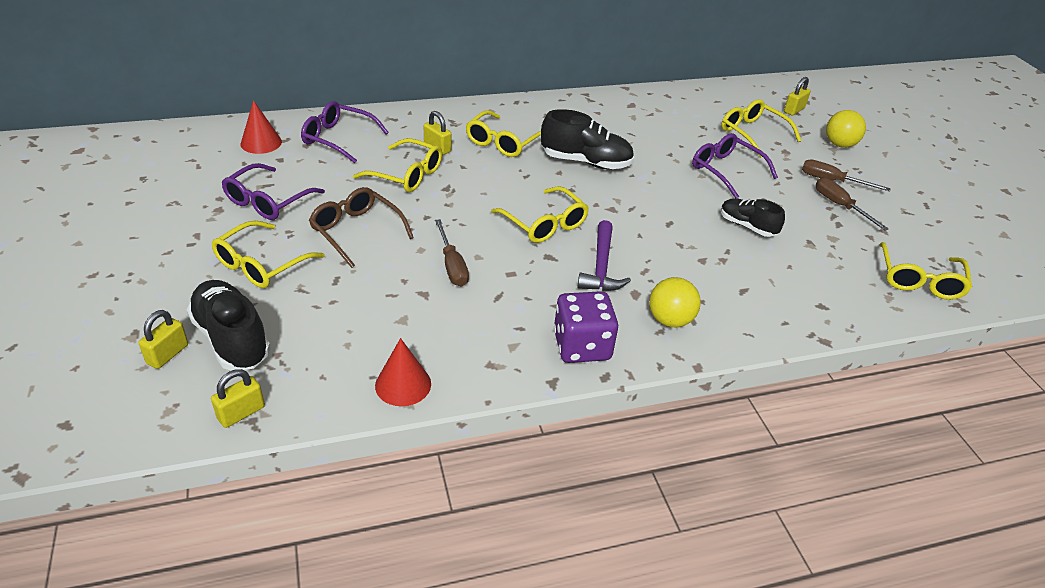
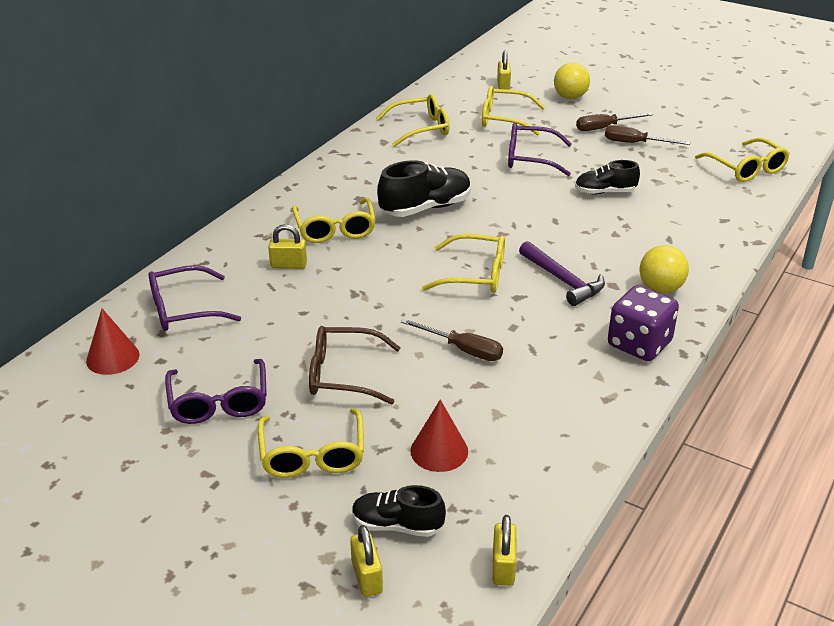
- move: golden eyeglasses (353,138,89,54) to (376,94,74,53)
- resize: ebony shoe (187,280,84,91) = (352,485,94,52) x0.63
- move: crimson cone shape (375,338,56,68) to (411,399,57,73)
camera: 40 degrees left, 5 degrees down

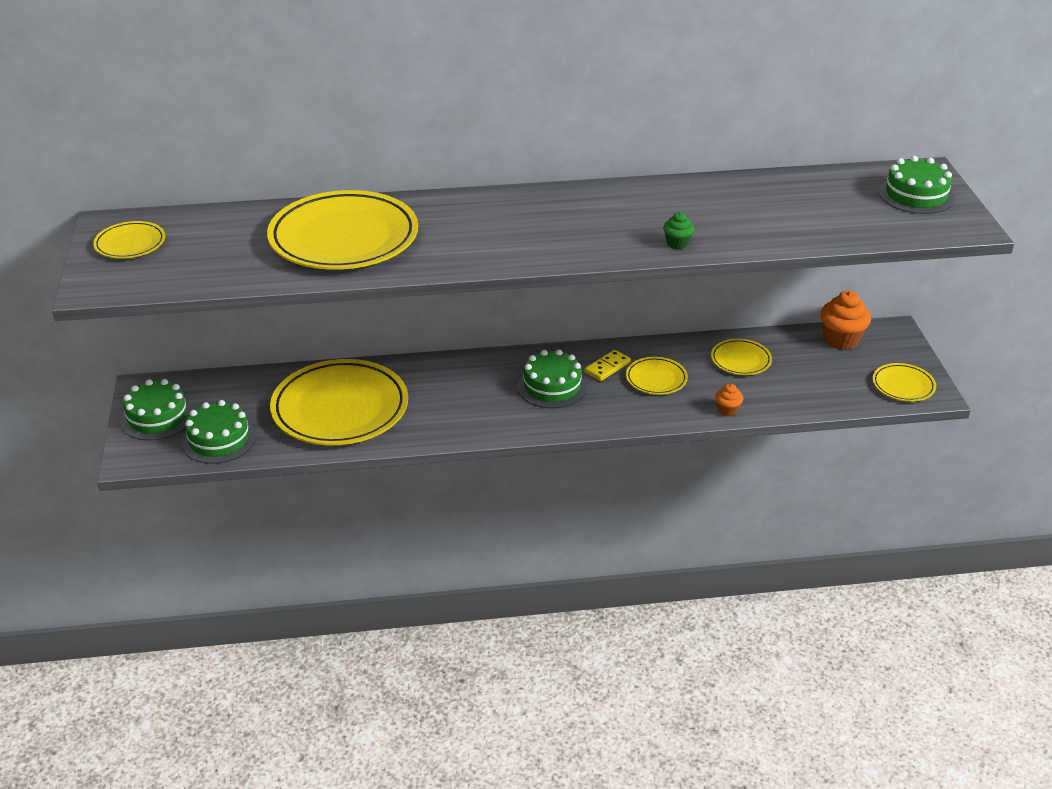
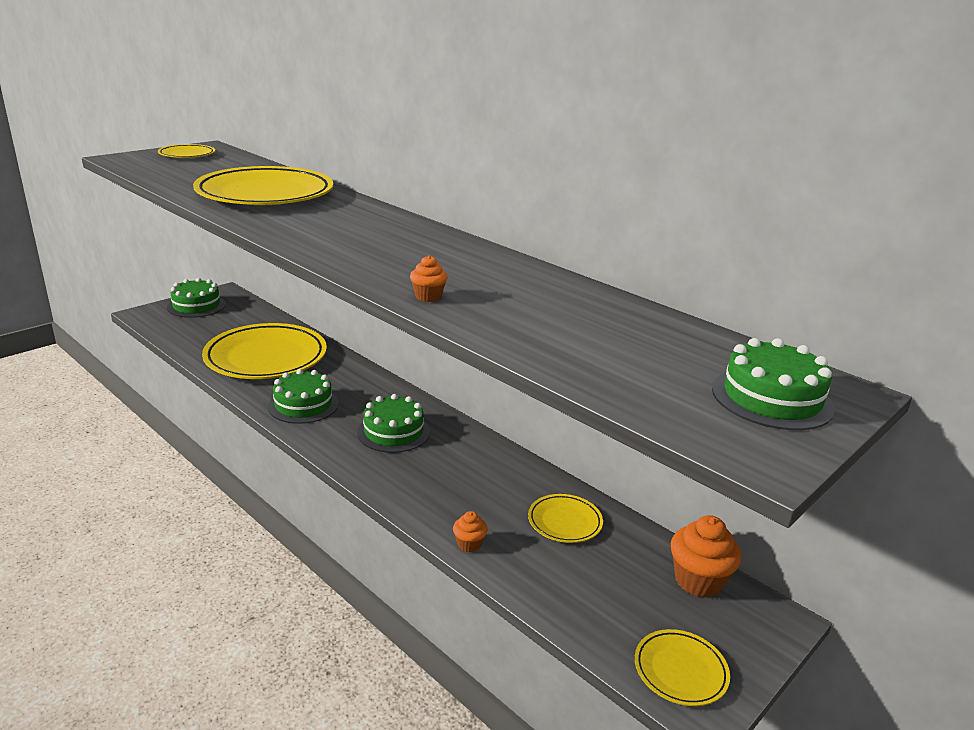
- recolor: leaf-green fairy cake (663,212,31,37) to orange fairy cake (410,255,38,47)
- delete: golden domino (584,350,47,31)
- delete: golden dinner plate (626,357,62,38)
- move: leaf-green cake (182,400,74,64) to (268,369,71,55)
camera: 50 degrees right, 10 degrees down

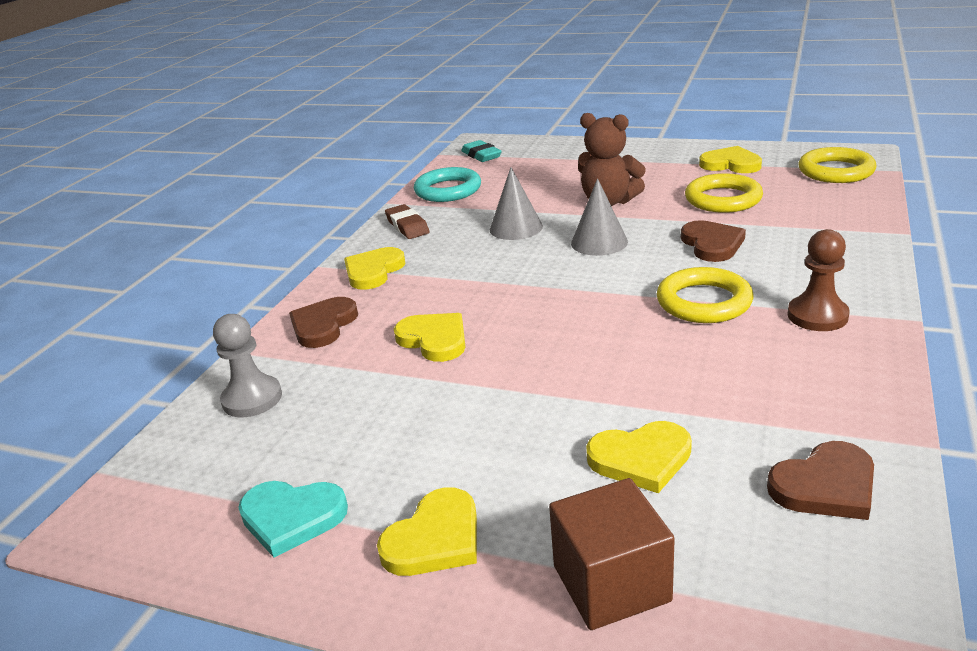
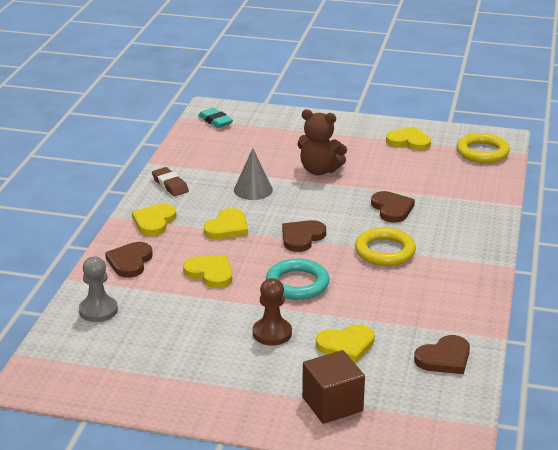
- move: teal torus (414,167,67,35) to (266,259,64,41)
- delete: golden torus (685,173,78,40)
- delete: gray cone shape (571,178,57,78)
- move: brown chess pawn (787,229,63,102) to (253,278,39,68)
- delete: teal heart (238,481,110,76)
- move: golden heart (377,487,100,89) to (204,208,44,31)
- insert: brown heart (282,220,44,32)
camera: 10 degrees left, 0 degrees up

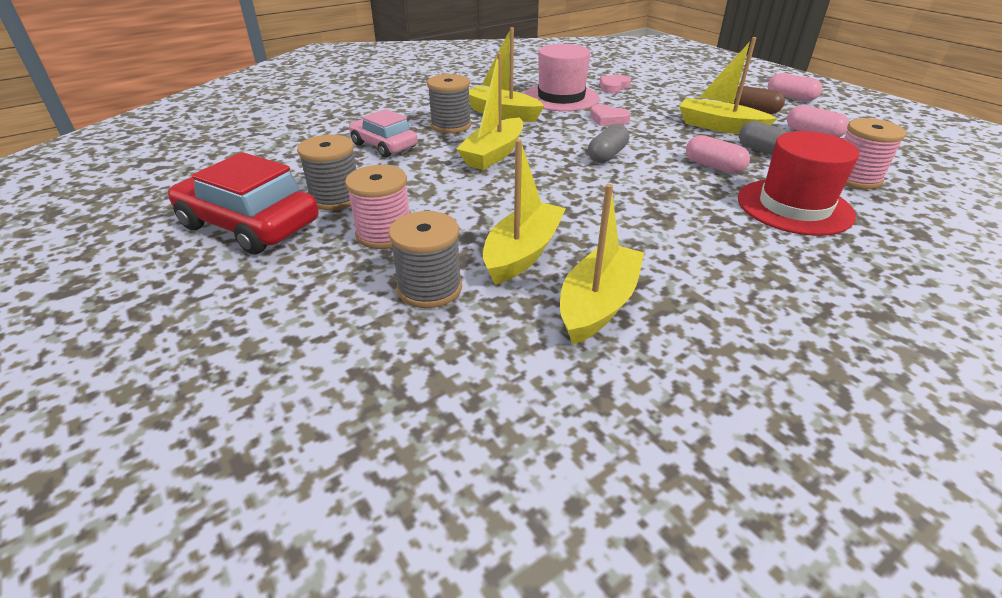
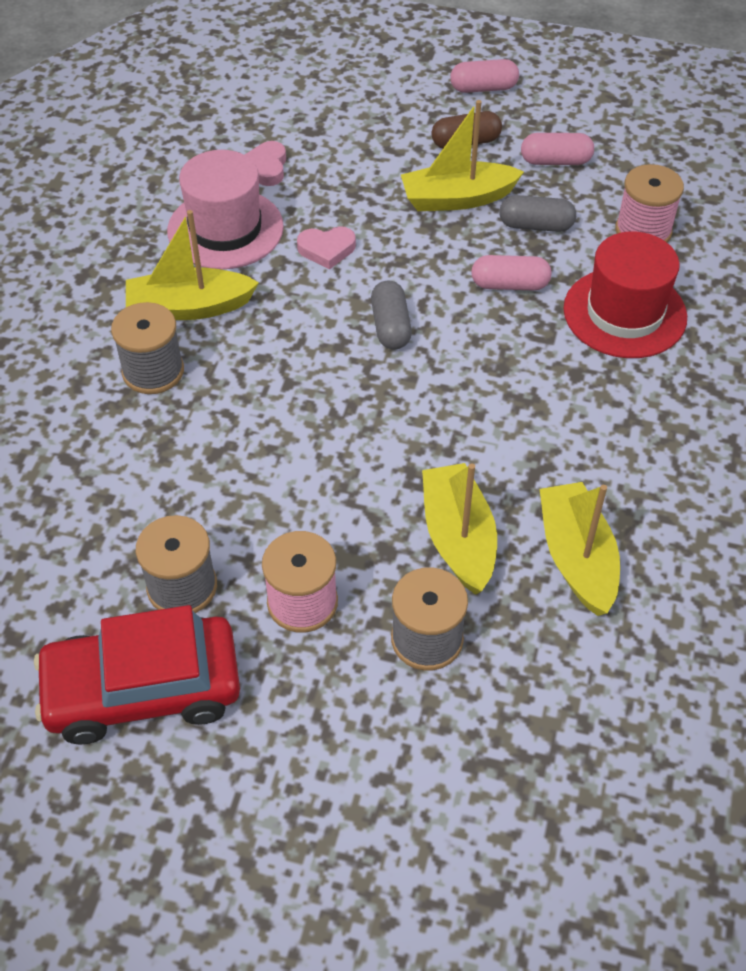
- delete: golden boat (457,53,66,117)
- delete: pink automobile (349,109,69,49)
camera: 40 degrees left, 15 degrees up

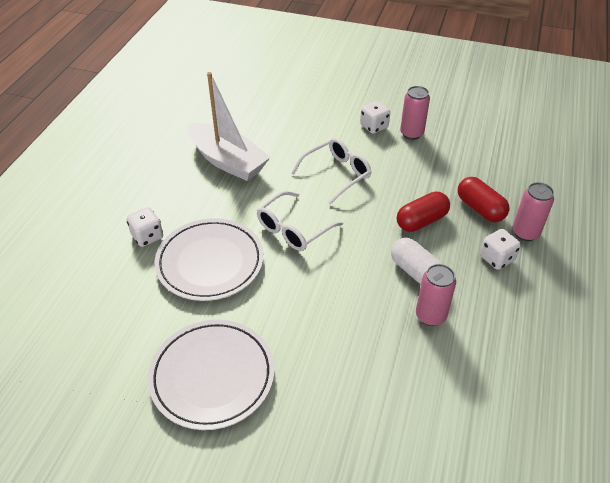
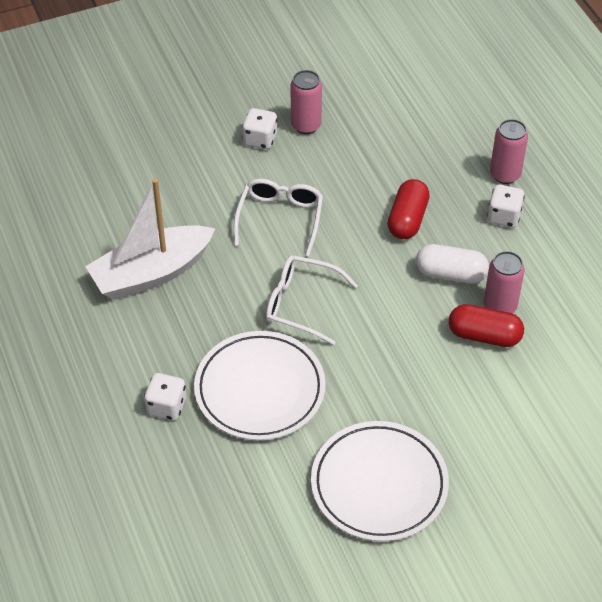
- rotate: white boat (187,72,83,109) = (85,178,130,122) 150 degrees clockwise
- move: crimson capsule (458,177,51,45) to (449,304,75,43)
- rotate: white eyeglasses (257,191,86,60) = (266,255,92,90) 105 degrees clockwise
camera: 40 degrees left, 5 degrees up

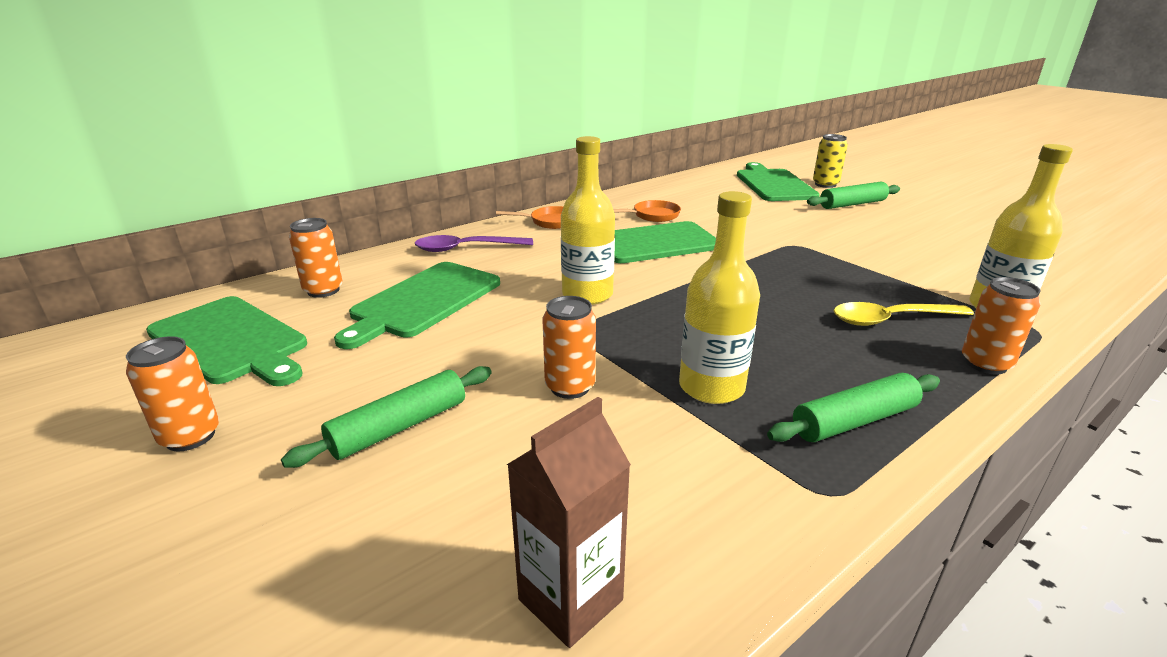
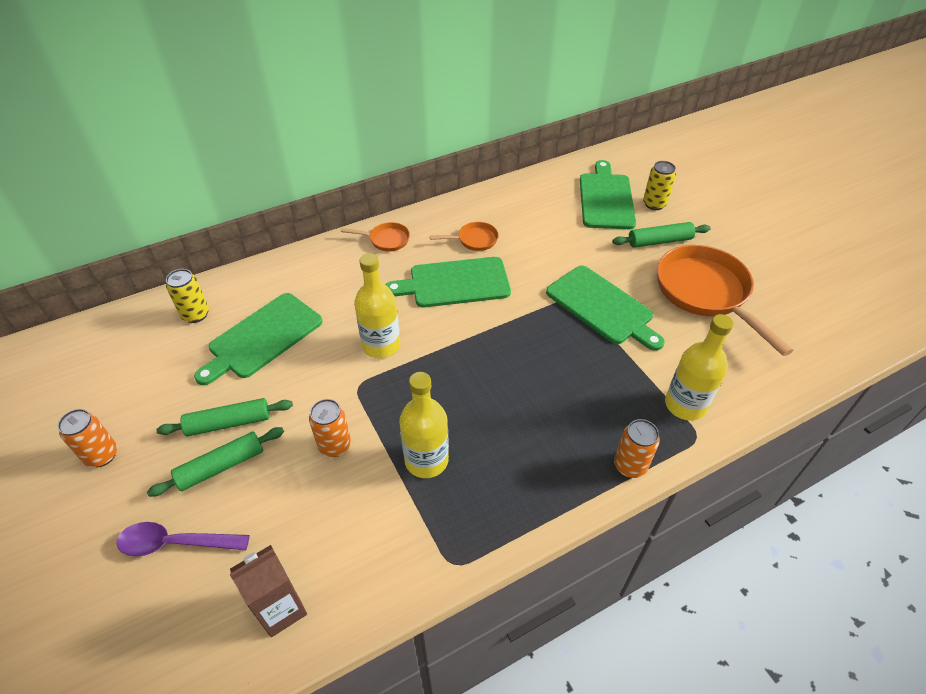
- recolor: orange tin (289,218,54,80) to golden tin (166,269,43,54)
- move: violet teaspoon (415,235,118,17) to (116,522,134,34)
- move: leaf-green bread board (146,296,161,90) to (546,266,119,85)
- delete: golden teaspoon (834,302,140,24)
- move: leaf-green rolling pin (767,373,173,69) to (156,398,137,38)
- insert: orange skillet (657,245,137,111)
camera: 10 degrees right, 20 degrees up

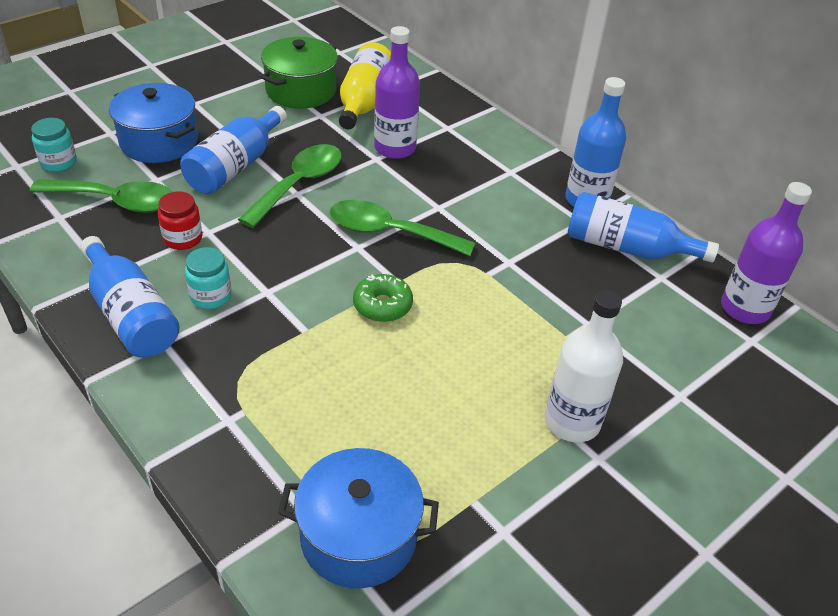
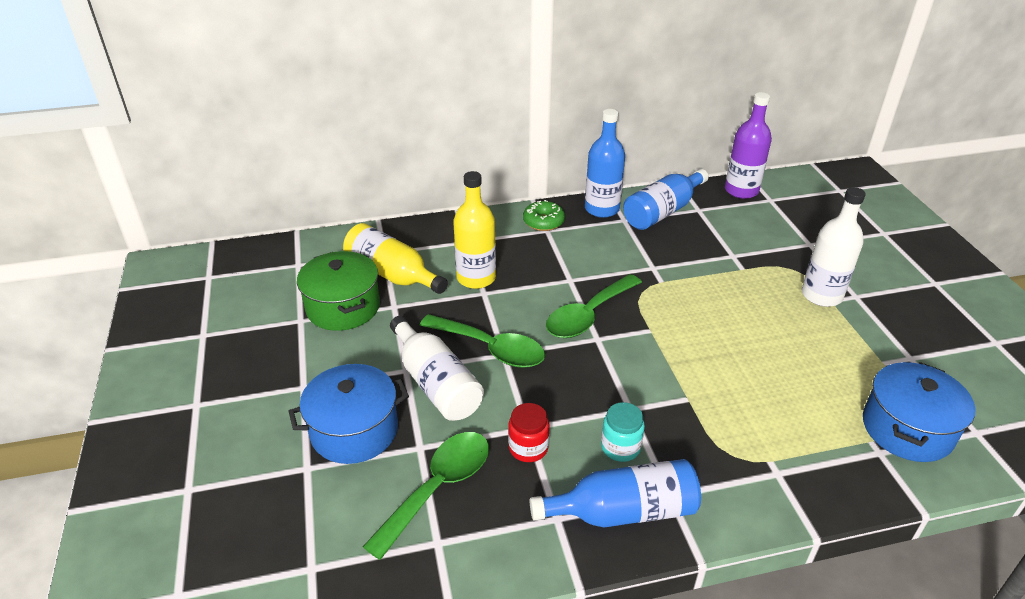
- recolor: violet drink bottle (374,26,46,133) to golden drink bottle (453,171,43,118)
- recolor: cobalt drink bottle (180,106,107,88) to white drink bottle (390,316,94,105)
- delete: teal preserve jar (31,118,46,54)
- rotate: leaf-green teaspoon (238,144,104,84) = (420,314,125,54) 150 degrees clockwise
- move: leaf-green donut (353,274,60,48) to (523,200,42,31)
camera: 60 degrees left, 5 degrees down

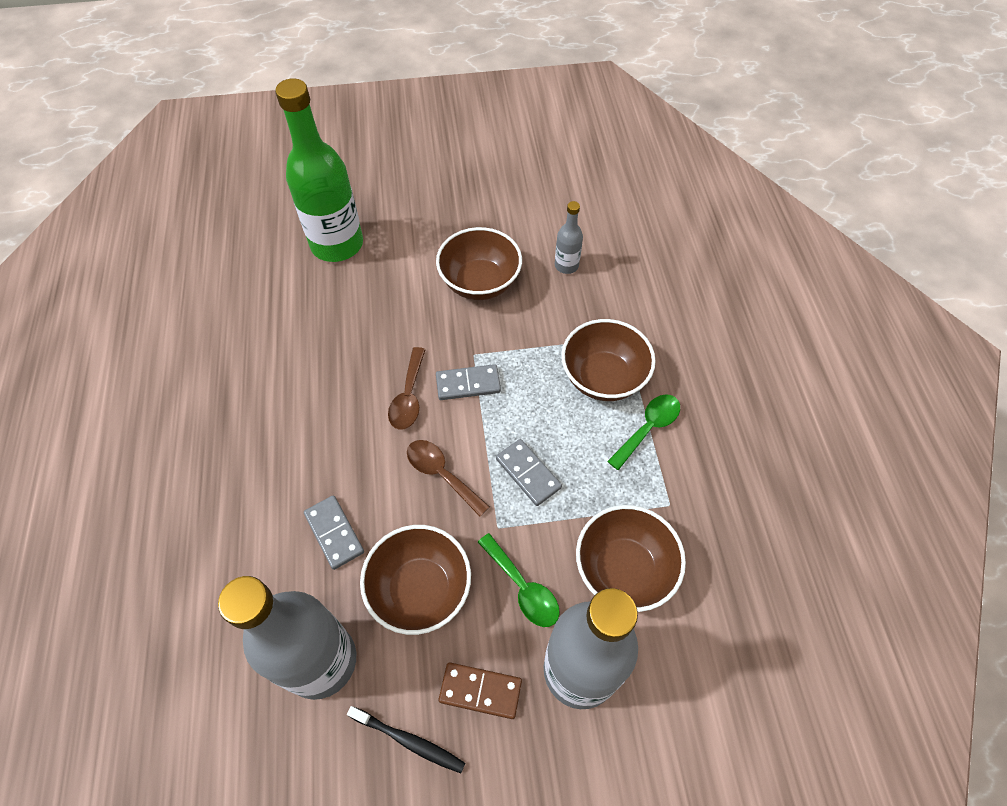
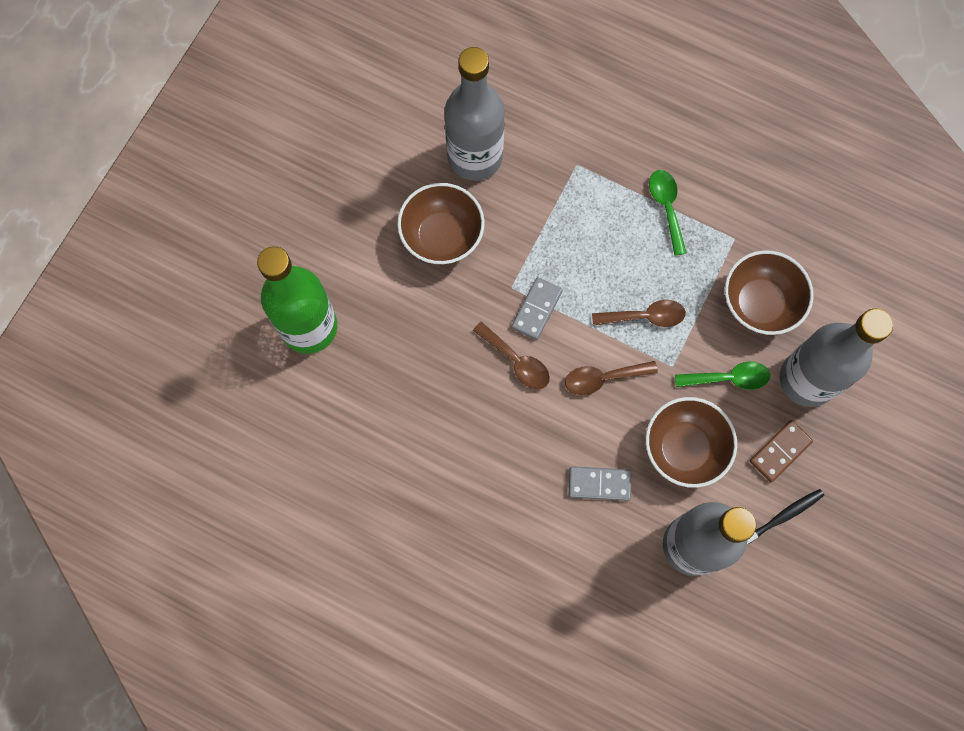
- resize: gray drink bottle (555,201,28,73) = (444,47,61,134) x2.22
- delete: brown bowl (561,319,95,82)
- replace: gray domino (496,439,66,67) to brown teaspoon (592,300,94,27)
camera: 55 degrees left, 15 degrees up

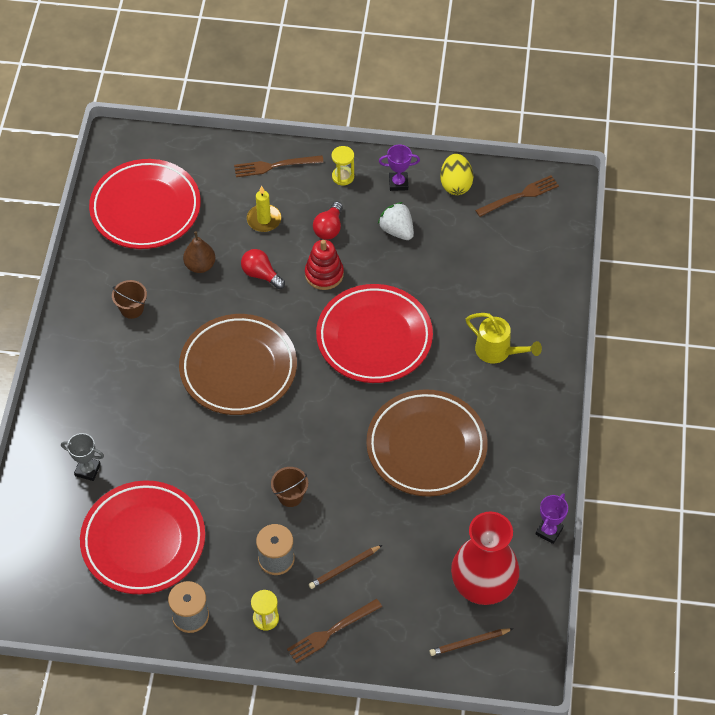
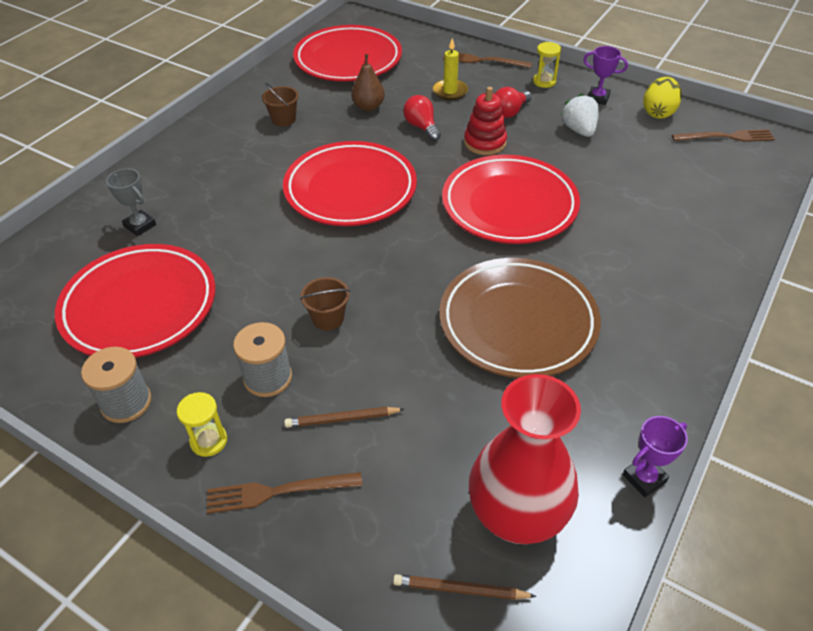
- delete: golden watering can (466,313,76,51)
- recolor: brown dinner plate (179,314,118,101) to crimson dinner plate (283,141,134,85)
camera: 25 degrees right, 10 degrees down

